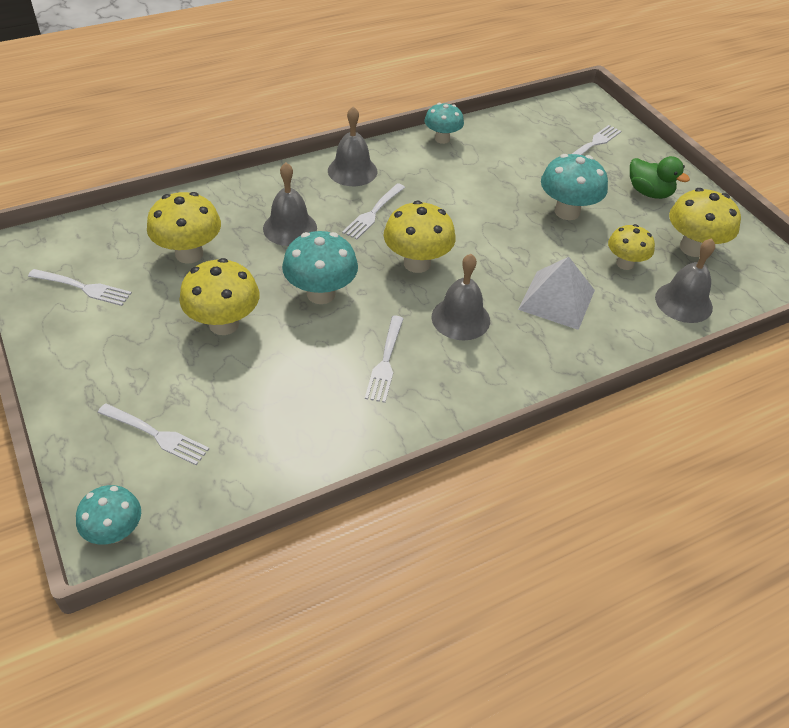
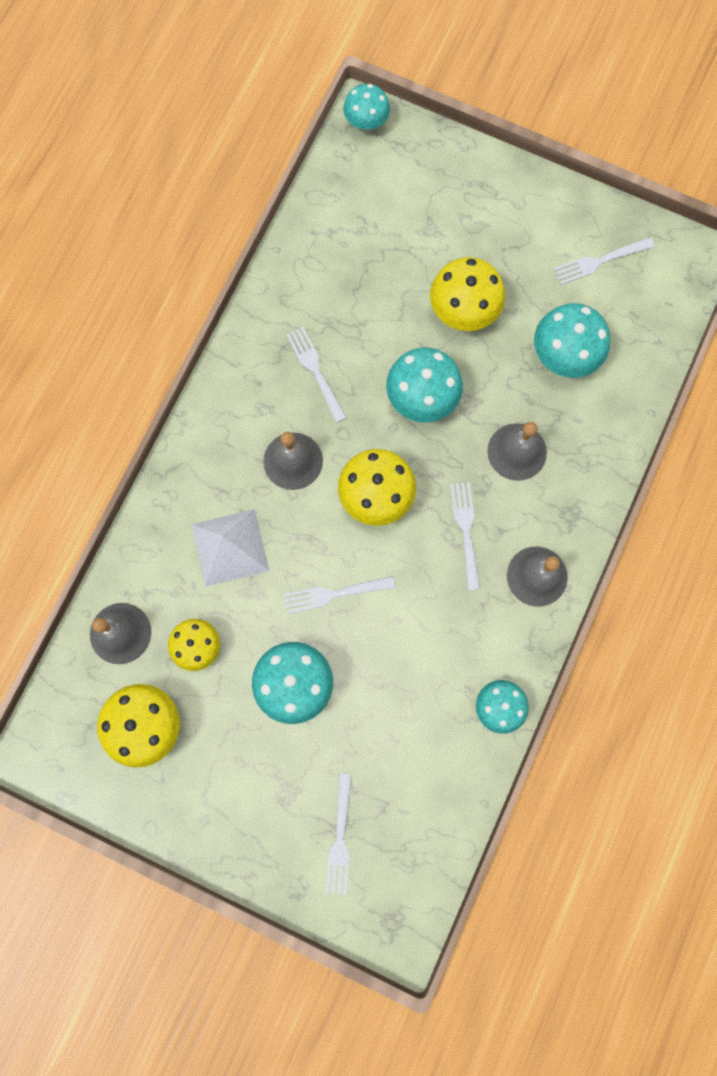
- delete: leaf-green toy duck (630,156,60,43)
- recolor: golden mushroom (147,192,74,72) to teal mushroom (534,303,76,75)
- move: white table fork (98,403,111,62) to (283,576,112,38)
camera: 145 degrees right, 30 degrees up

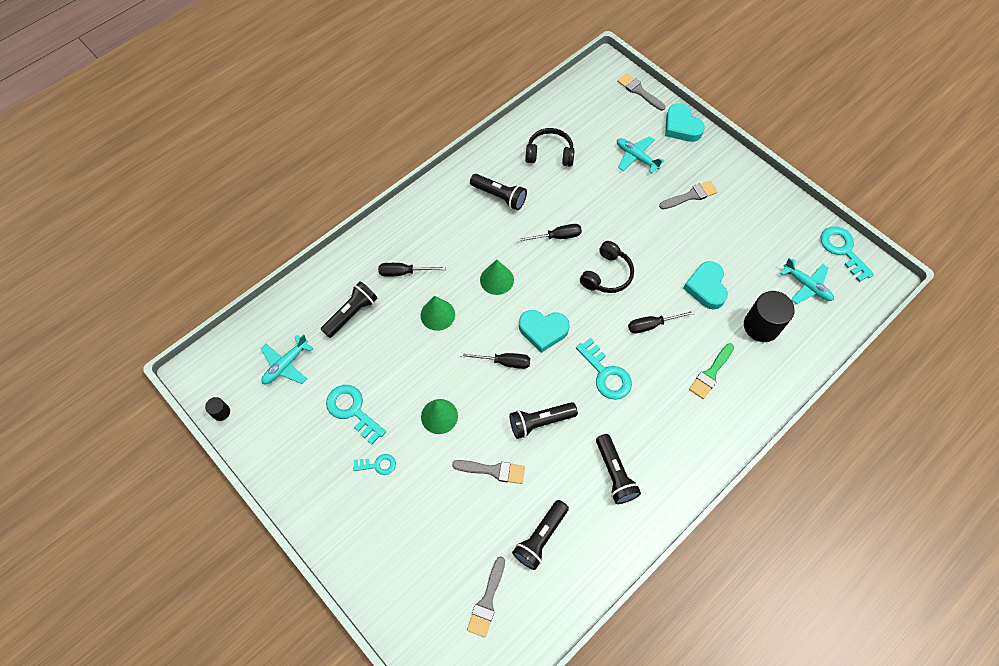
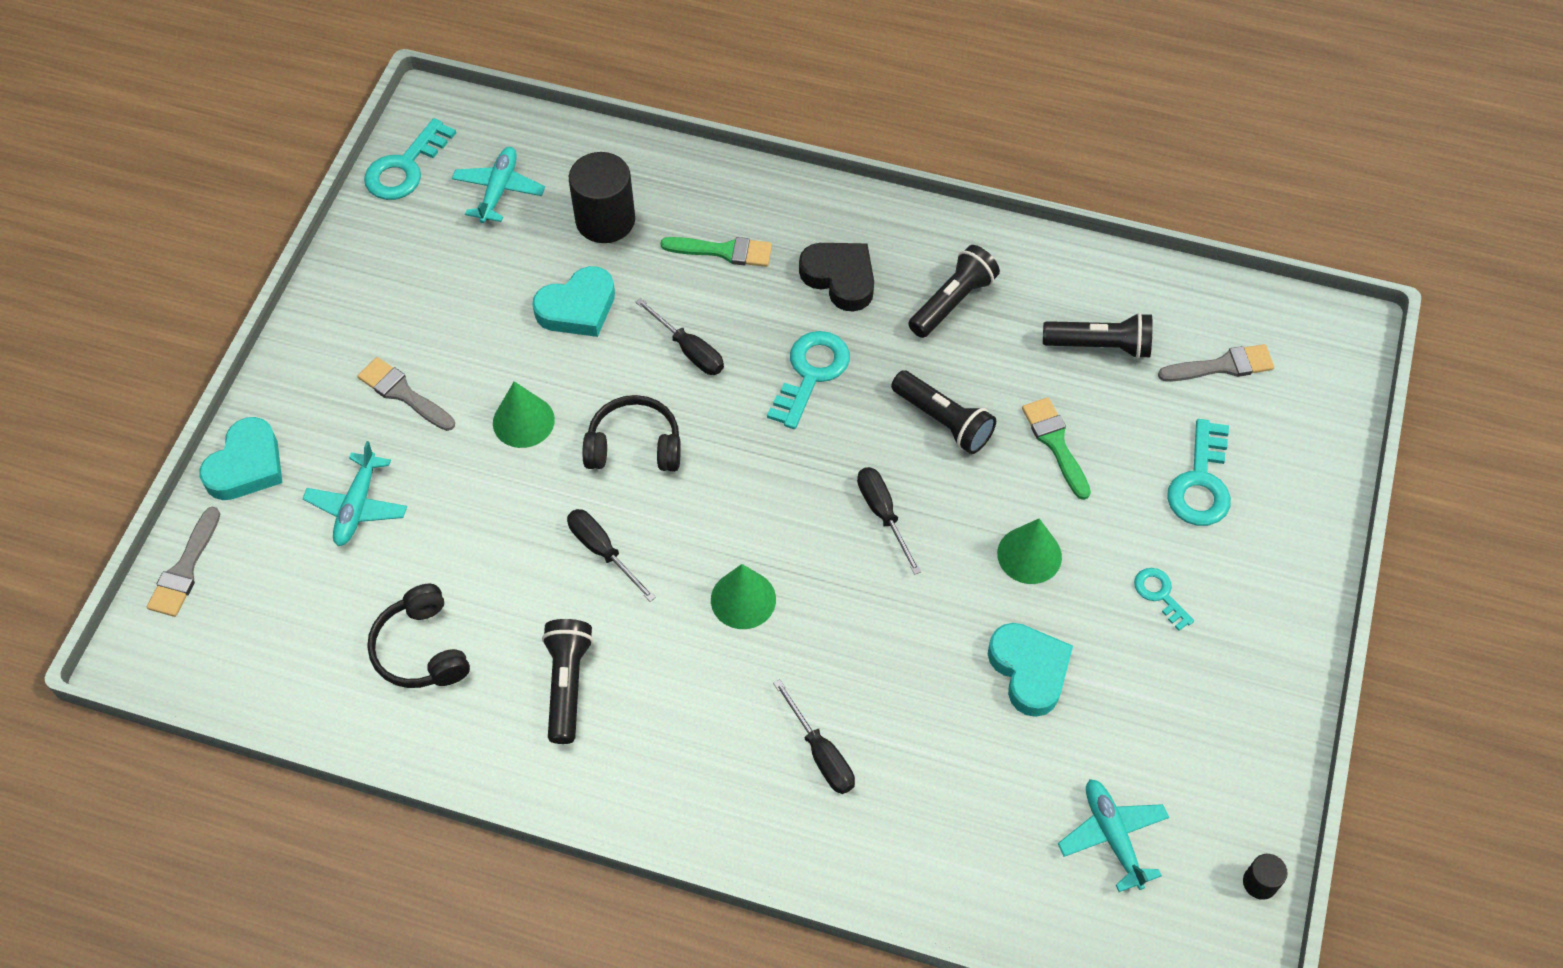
- delete: ebony flashlight (321,281,57,57)
- move: leaf-green cone shape (421,296,34,35) to (493,381,62,67)
- move: teal heart (519,310,51,43) to (988,623,85,94)
- rotate: teal toy plane (261,334,52,50) = (1058,779,111,113) 120 degrees counterclockwise
- move: teal key (326,385,60,60) to (1167,419,64,107)
- recolor: gray paint brush (452,460,73,24) to leaf-green paint brush (1022,397,69,103)
- insert: ebony heart (799,243,75,69)
camera: 120 degrees left, 5 degrees down

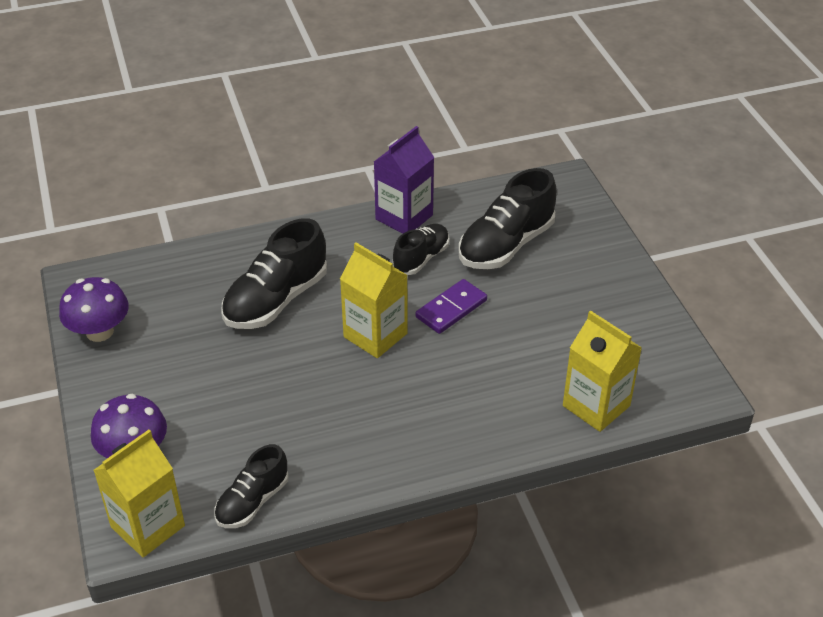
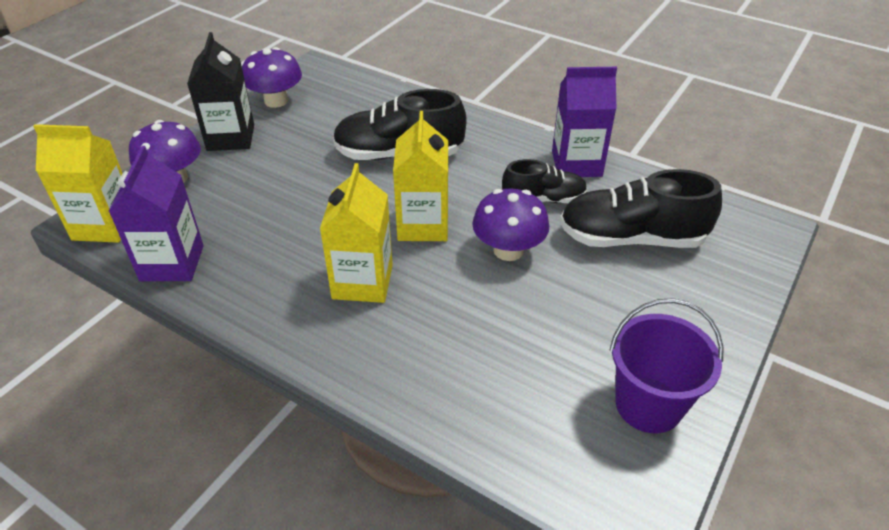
- replace: violet domino (416,279,71,55) to violet mushroom (472,189,77,72)
- move: golden milk carton (563,310,79,122) to (320,163,73,140)
- replace: ebony shoe (214,444,74,84) to violet milk carton (109,146,95,135)
- insert: ebony milk carton (187,32,67,119)
- insert: violet bucket (610,298,114,135)
camera: 50 degrees right, 0 degrees up

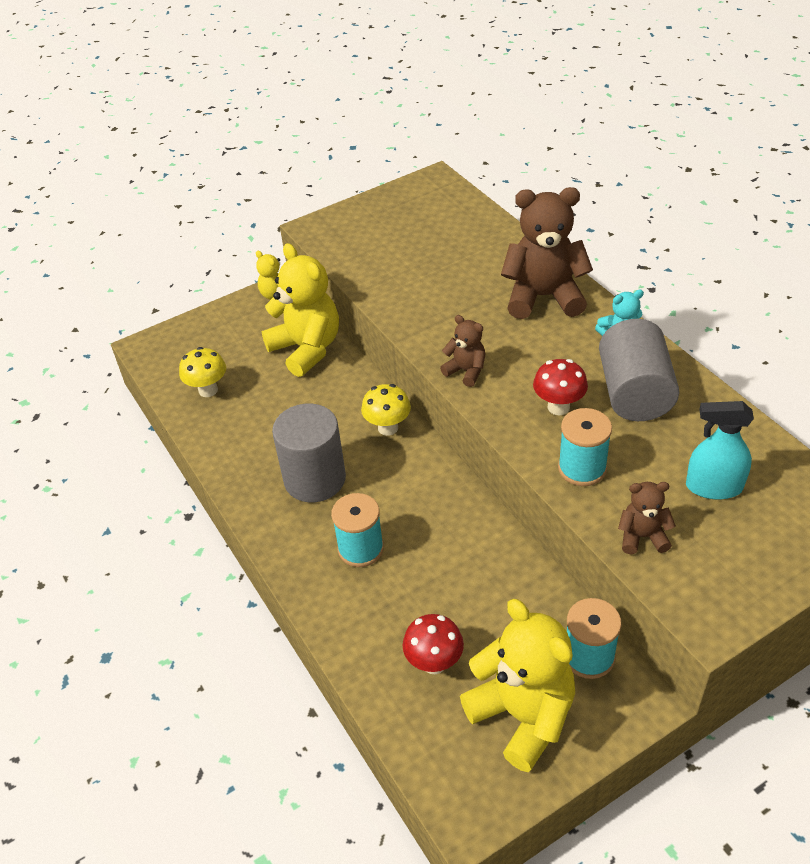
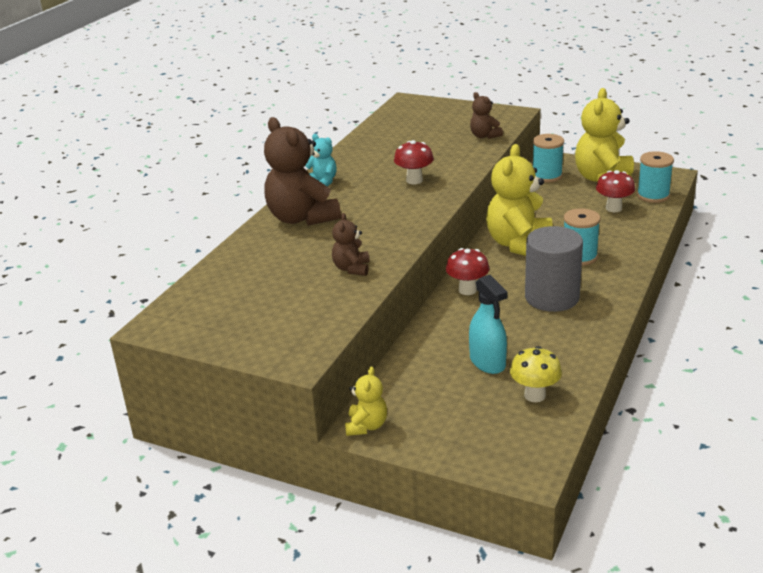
- move: golden stuffed bear (262,243,77,134) to (486,144,67,112)
- move: brown stuffed bear (440,315,45,72) to (332,213,38,63)
- delete: gray cylinder shape (599,319,80,102)
- recolor: golden mushroom (361,384,50,52) to crimson mushroom (446,248,44,47)
- move: teal spray bottle (686,401,68,99) to (469,275,39,99)
- move: teal bobbin (558,408,54,78) to (637,151,37,52)
camera: 125 degrees left, 15 degrees down

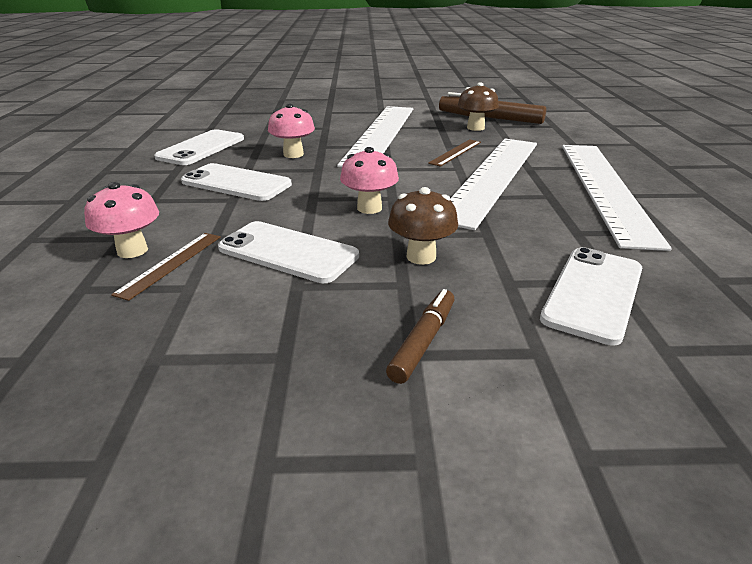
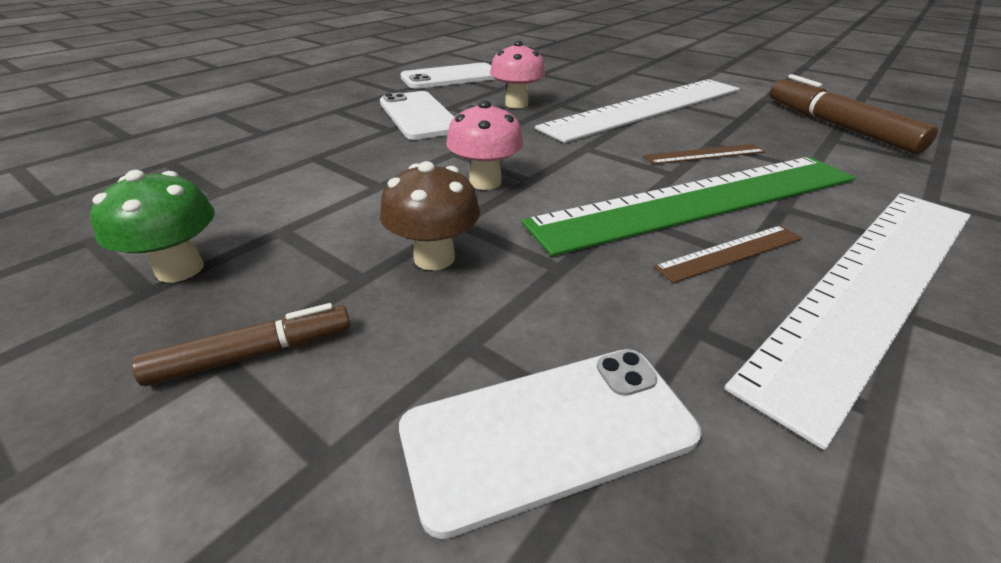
- delete: brown mushroom (458,83,41,48)
- recolor: white ruler (450,138,87,92) to leaf-green ruler (522,157,333,99)
- delete: pink mushroom (84,182,75,76)
- delete: white phone (218,221,141,62)
- move: brown ruler (111,233,110,68) to (653,225,149,58)
- insert: leaf-green mushroom (90,170,125,112)
camera: 40 degrees right, 5 degrees up

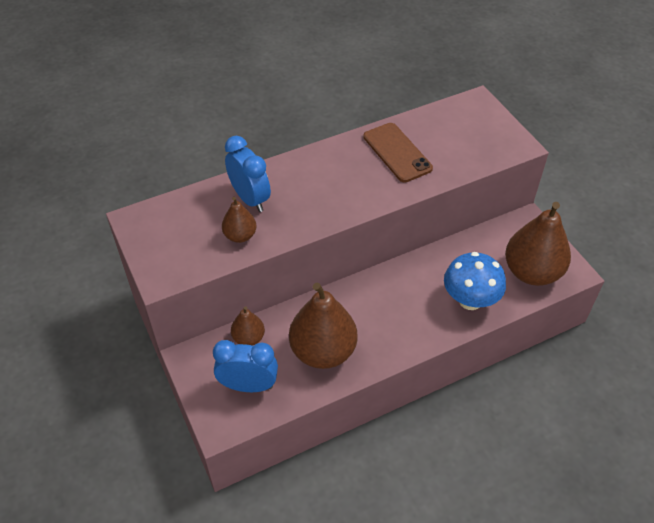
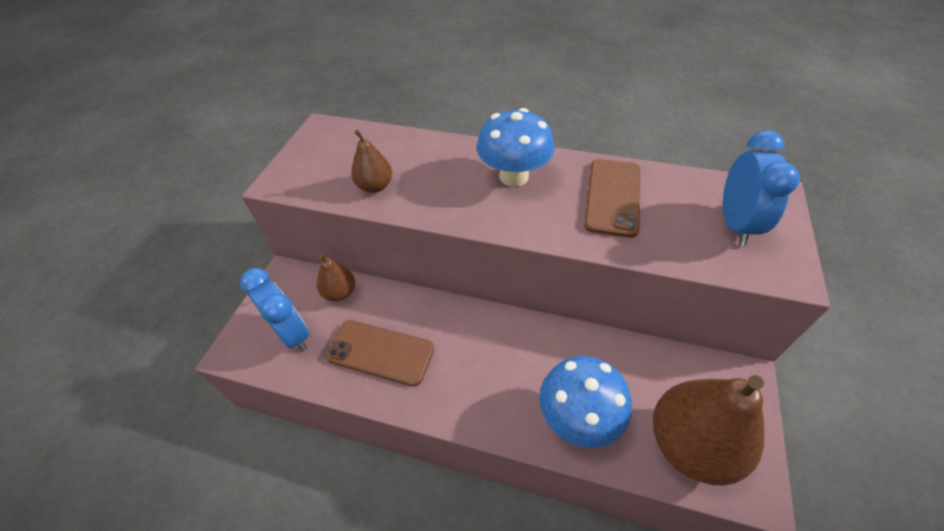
- move: cobalt bedside clock (225,136,46,76) to (723,130,77,115)
- replace: brown toy pear (289,283,68,86) to brown phone (326,320,108,67)
- insert: cobalt mushroom (477,108,78,79)
camera: 45 degrees right, 0 degrees up

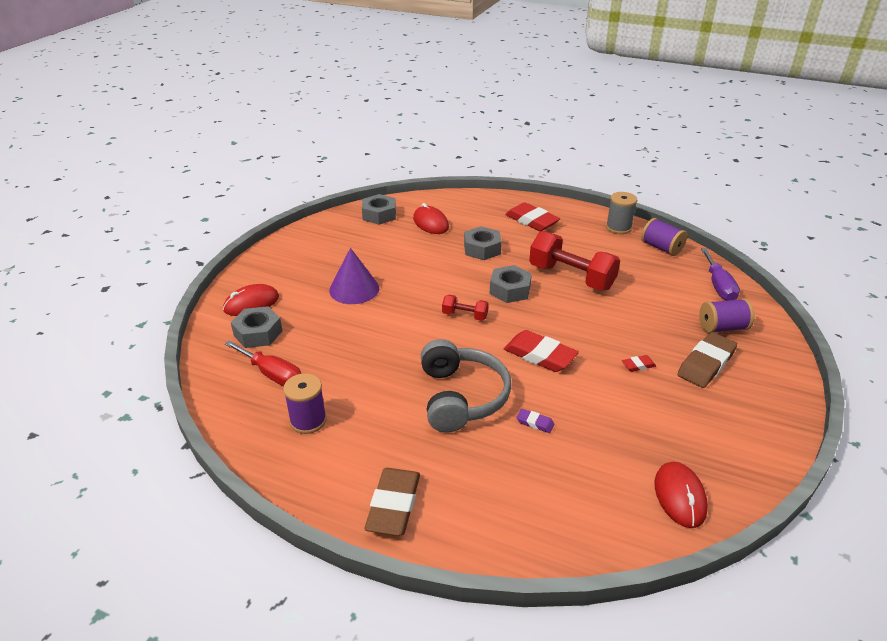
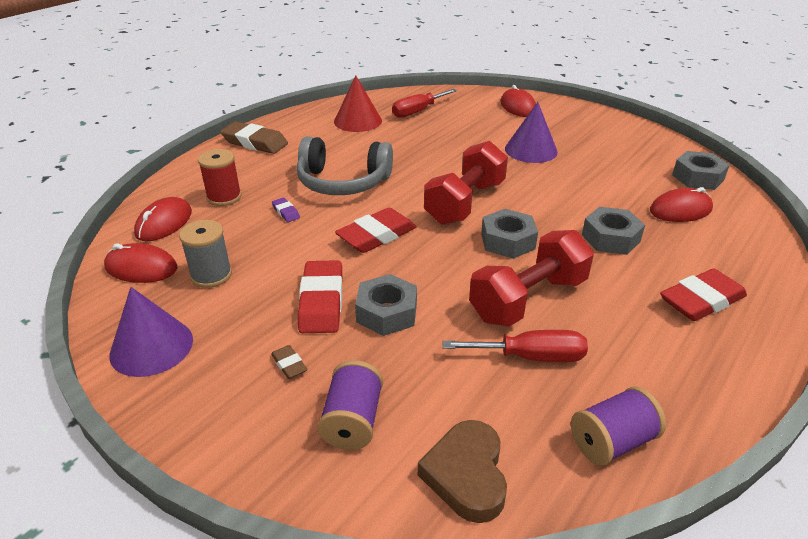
- move: gray bobbin (606,192,31,42) to (179,220,53,68)
- replace: violet screwdriver (701,248,39,53) to brown heart (418,420,89,103)
- resize: crimson hand weight (442,295,47,26) = (424,141,84,84) x2.05
- move: gray hex nut (231,306,52,42) to (355,274,62,62)
- resize: brown eraser (677,332,60,56) = (271,345,36,34) x0.46
- resize: crimson eraser (622,355,34,17) = (298,260,44,73) x2.16
- replace: violet bobbin (283,373,44,61) to crimson cone shape (334,75,48,57)
- rotate: violet eraser (516,409,38,24) = (272,198,28,24) 75 degrees counterclockwise
- insert: crimson bobbin (198,149,43,57)
- insert: crimson mouse (134,197,58,44)
- insert: violet cone shape (109,287,84,90)
- insert: crimson screwdriver (442,330,146,32)
camera: 105 degrees right, 0 degrees up

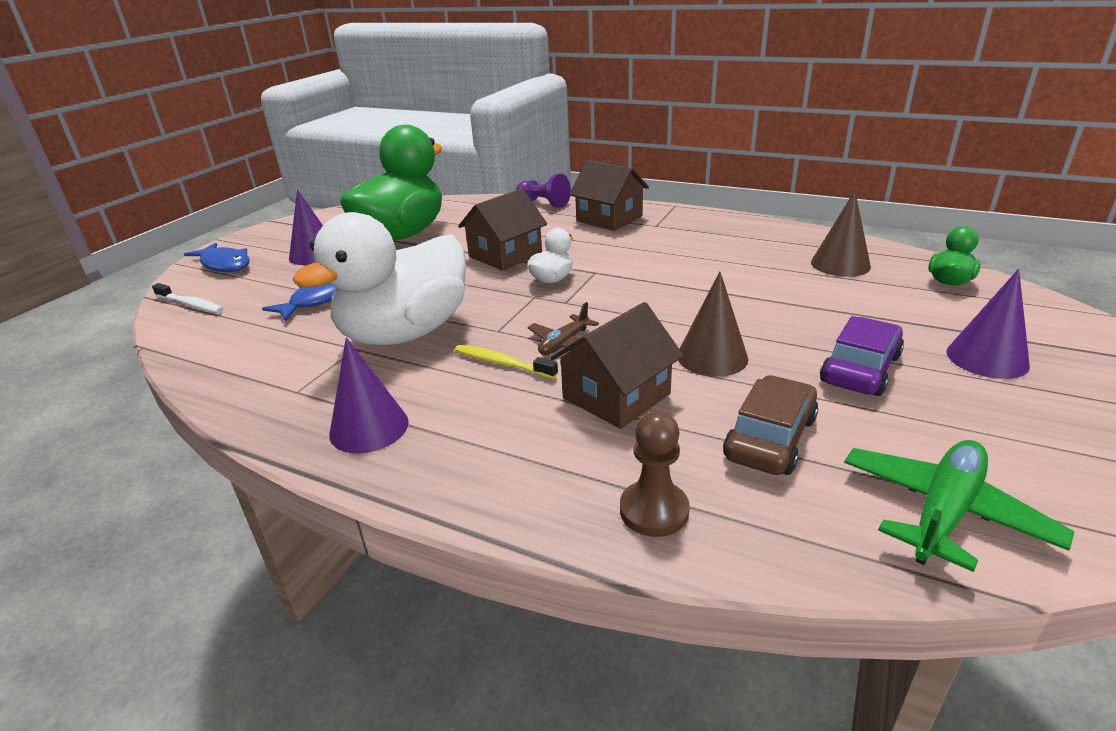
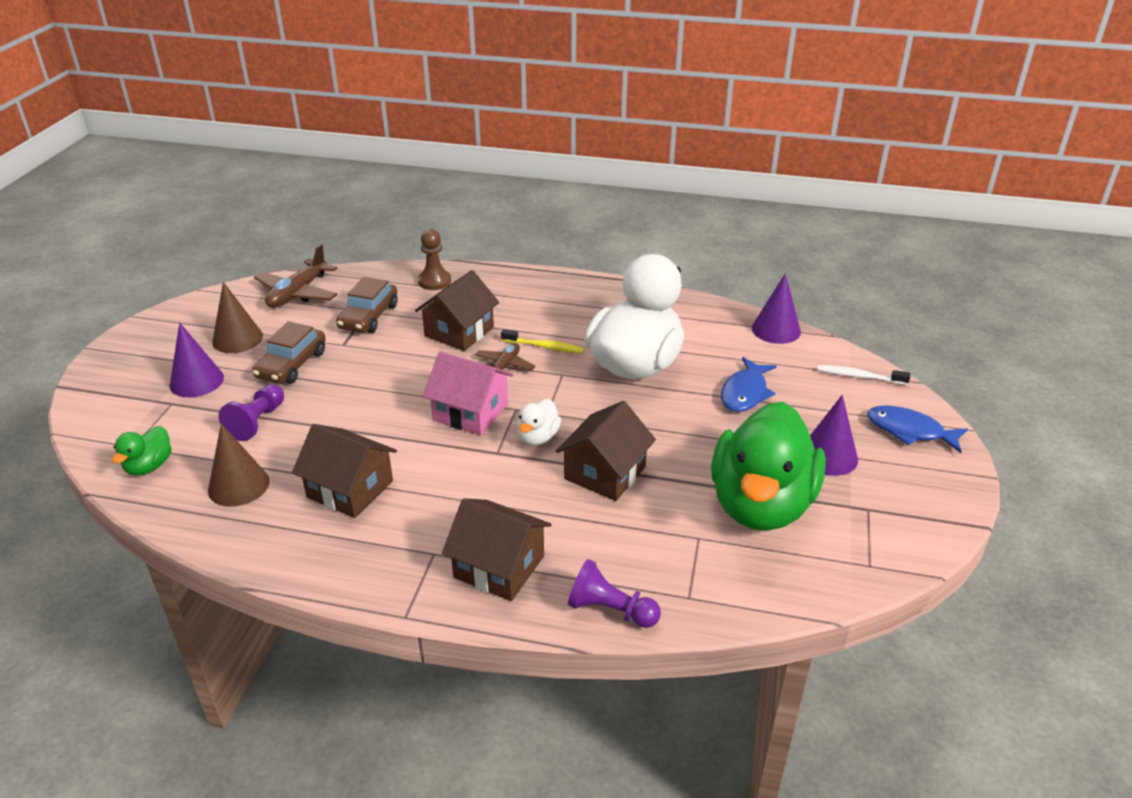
- move: brown cone shape (678,271,70,106) to (212,282,51,71)
- recolor: violet automobile (820,316,84,80) to brown automobile (252,321,74,63)
- move: violet cone shape (329,338,80,115) to (752,273,49,71)
- recolor: leaf-green toy plane (844,440,230,132) to brown toy plane (254,244,84,64)
- insert: pink toy house (423,352,90,83)
- insert: violet chess pawn (219,384,65,57)
- insert: brown toy house (292,424,105,94)
camera: 165 degrees right, 5 degrees up

